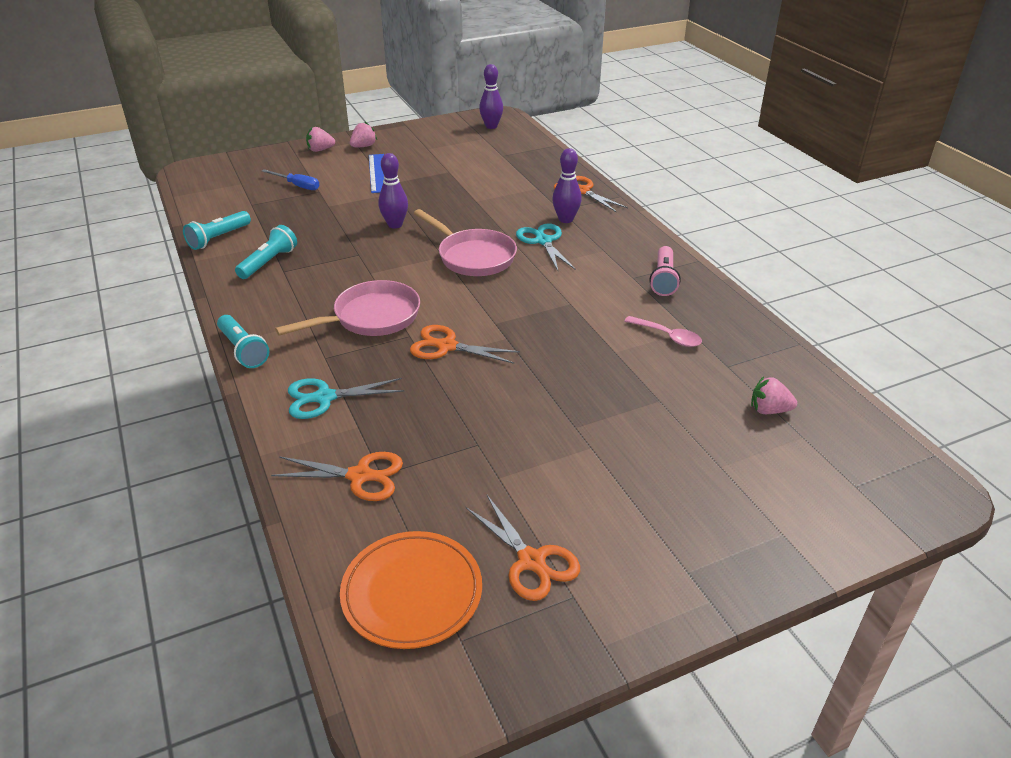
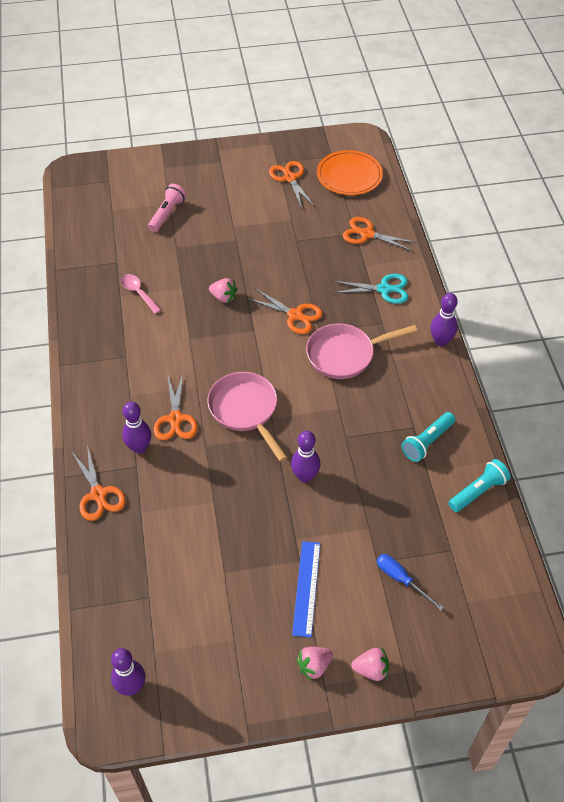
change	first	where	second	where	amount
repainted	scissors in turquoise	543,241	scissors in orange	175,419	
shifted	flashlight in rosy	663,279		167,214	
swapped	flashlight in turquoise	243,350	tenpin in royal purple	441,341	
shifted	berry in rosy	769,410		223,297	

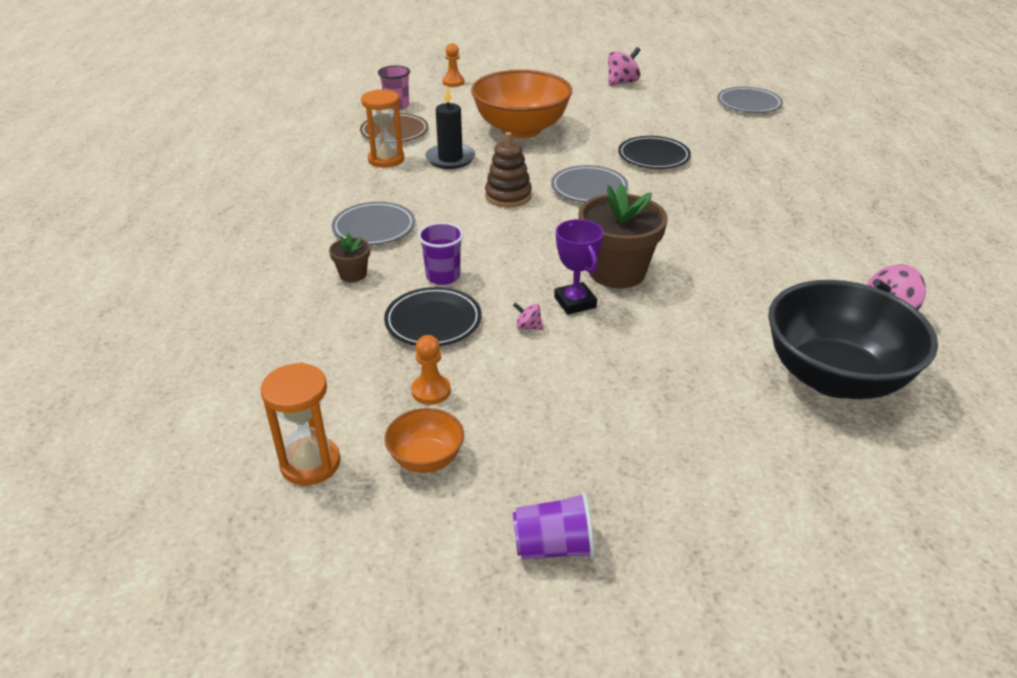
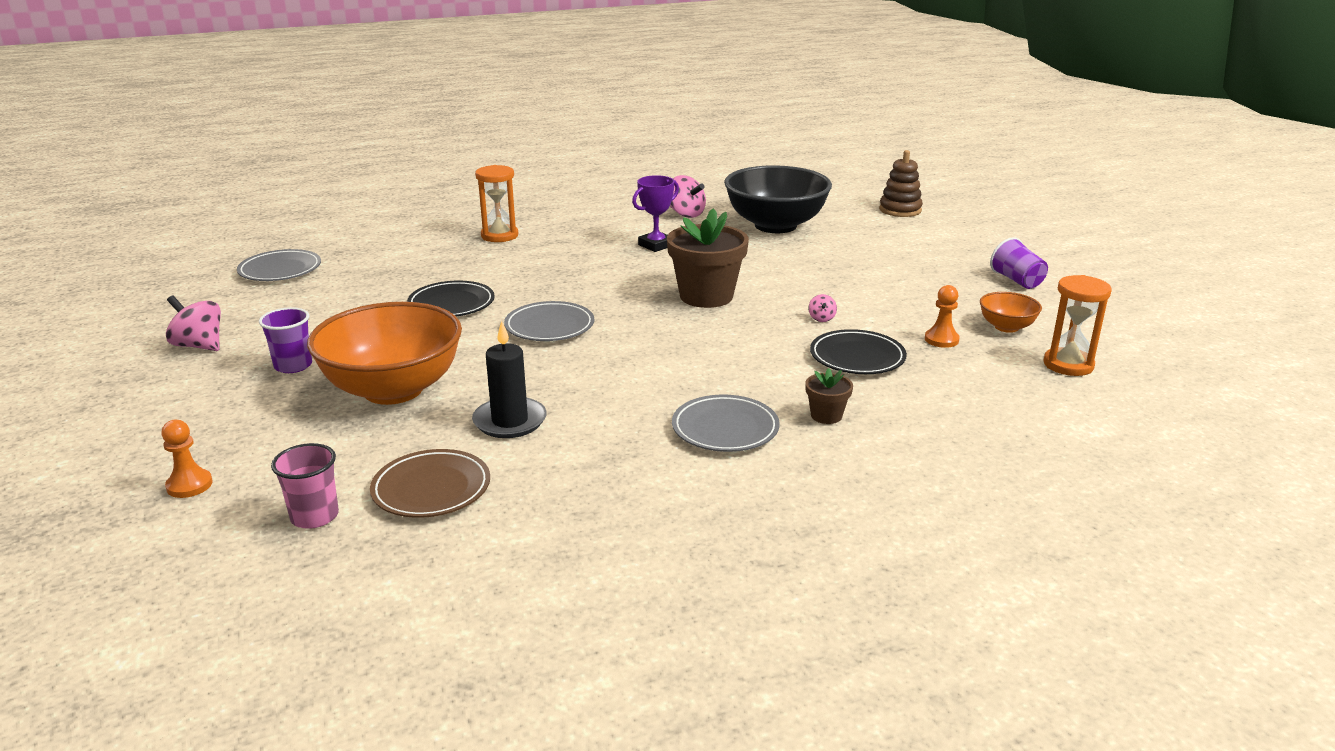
change	first	where	second	where	amount
shifted	hourglass in orange	386,159		499,236	
shifted	ring stacker in dark brown	508,196		900,210	
shifted	prize cup in royal purple	575,302		656,245	
shifted	cup in royal purple	443,276		293,366	

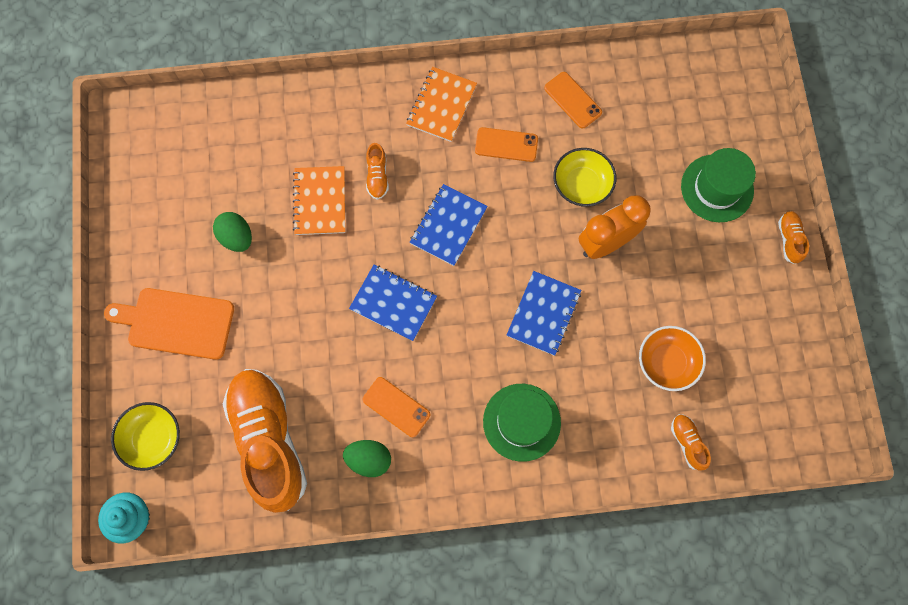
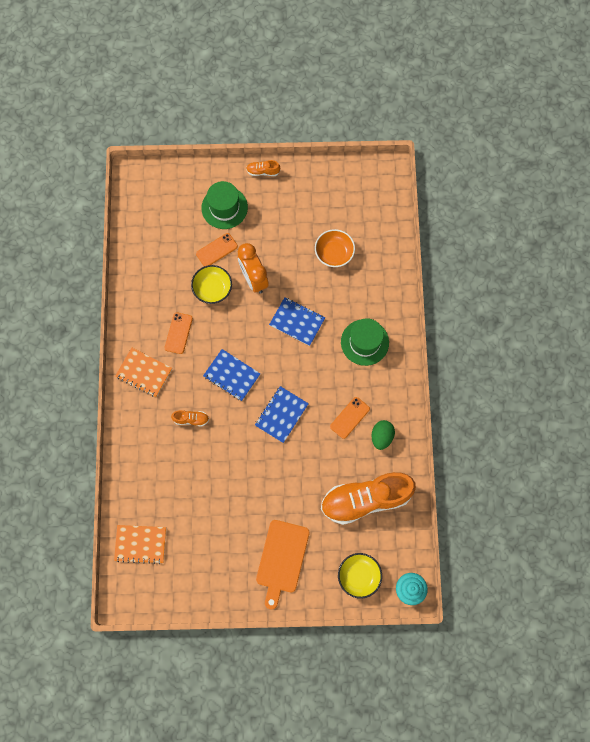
change	first	where	second	where	amount
shifted	smartphone in orange	572,100		217,250	
shifted	notepad in orange	320,201		140,544	
gone	toy egg in emerald	237,237			
gone	sneaker in orange	687,442			

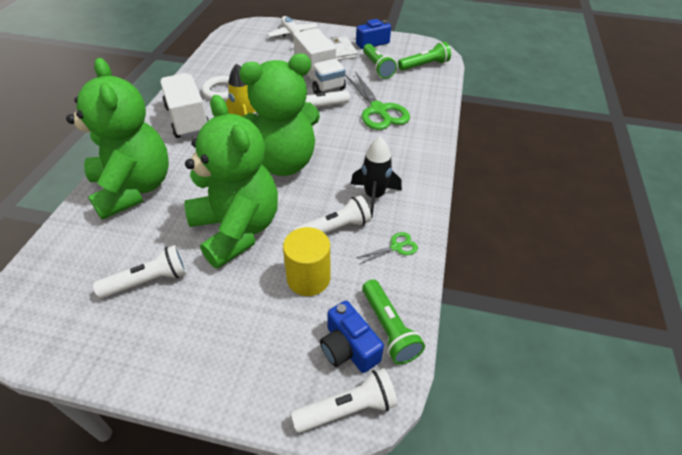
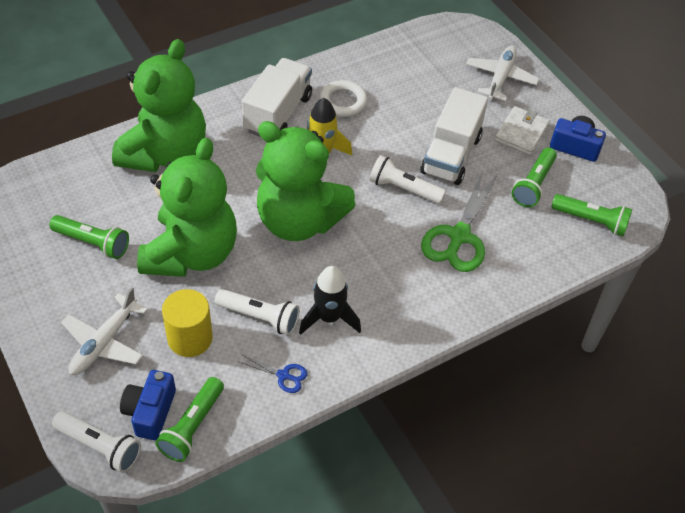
change	first	where	second	where	amount
repainted	scissors in emerald	396,247	scissors in cobalt	283,375	
repainted	flashlight in white	148,281	flashlight in emerald	93,243	
new			plane in white	104,342	

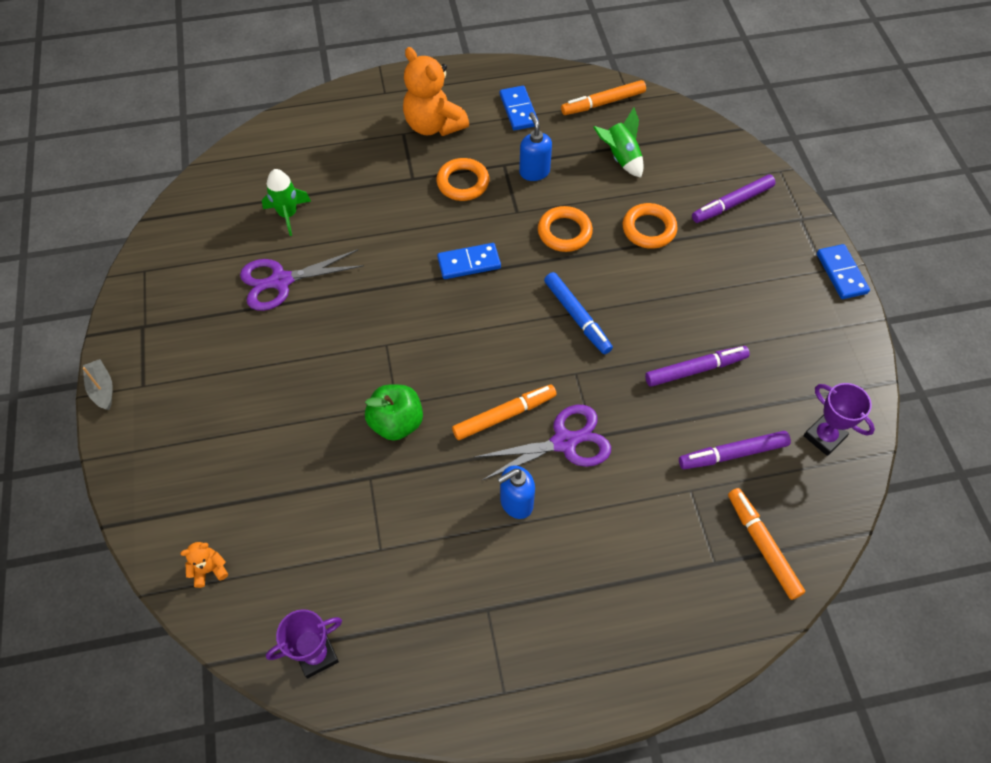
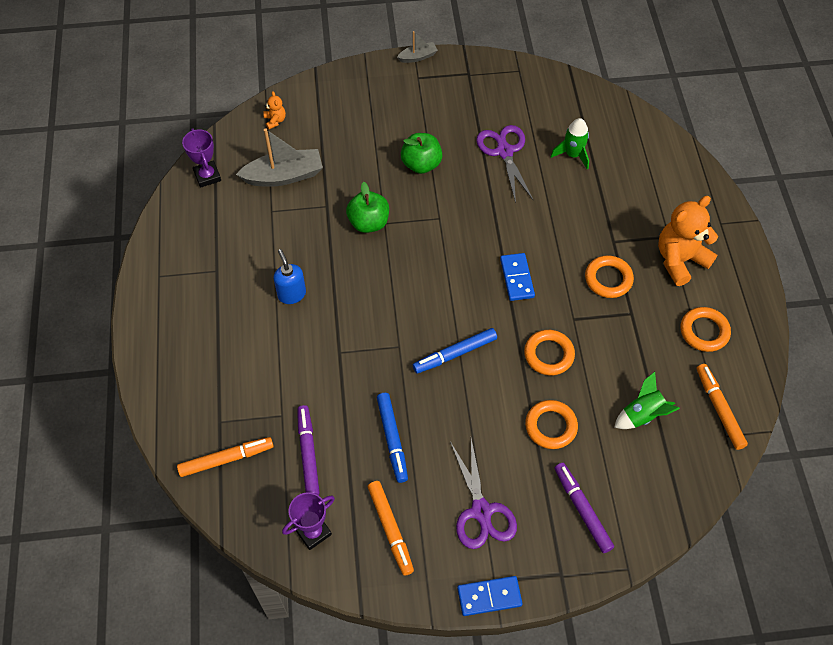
change	first	where	second	where	amount
swapped	domino tile in cobalt	518,110	hoop in orange	704,331	
gone	soap pump in cobalt	534,172			
repainted	marker pen in royal purple	695,369	marker pen in cobalt	392,439	
shifted	marker pen in orange	504,415		390,529	
shifted	scissors in royal purple	564,442		481,511	
new			boat in grey	284,176	
new			apple fruit in emerald	421,164	

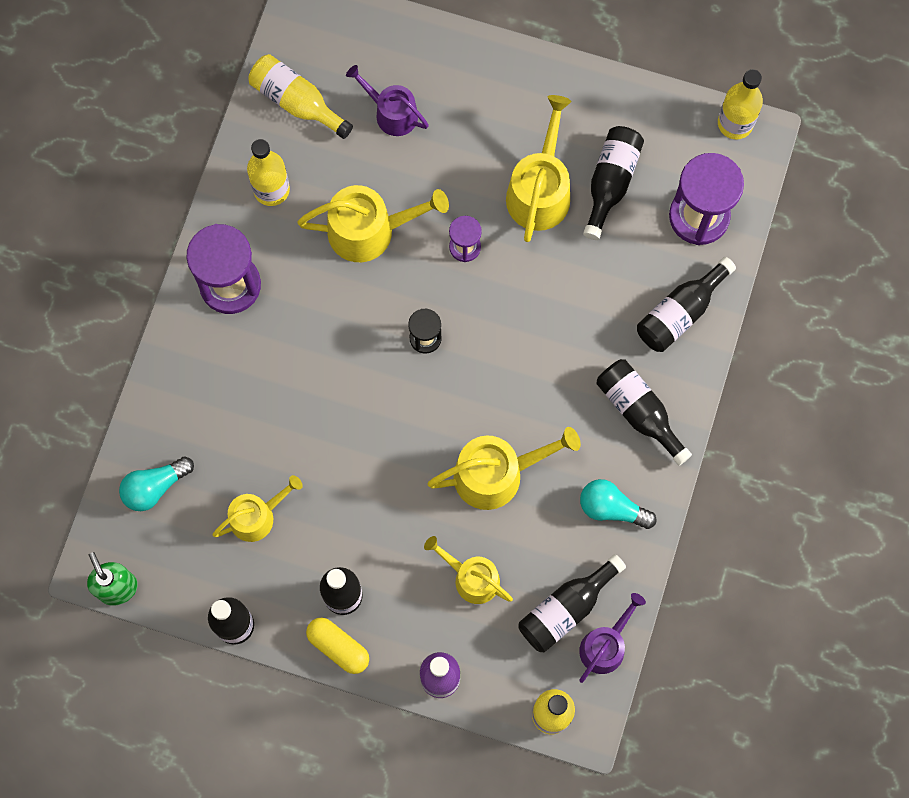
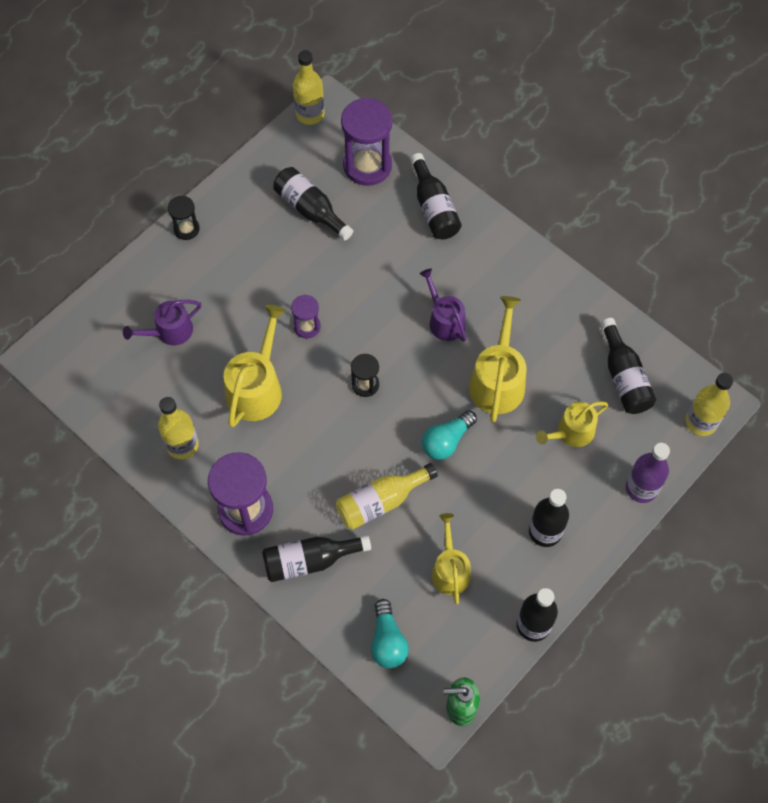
change	first	where	second	where	amount
shifted	drink bottle in yellow	297,102		381,502	
gone	sprinkling can in yellow	540,190			
shifted	drink bottle in black	639,412		310,561	
shifted	light bulb in turquoise	612,508		446,441	
shifted	sprinkling can in royal purple	605,645		444,320	
gone	pill in yellow	338,647			
new			hourglass in black	186,229	

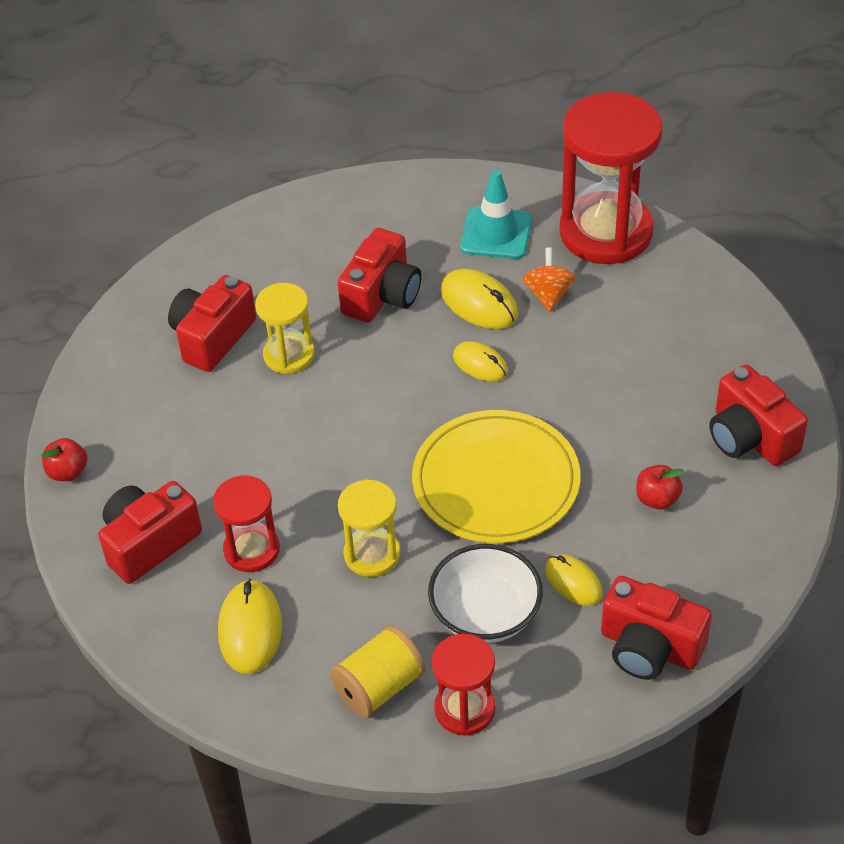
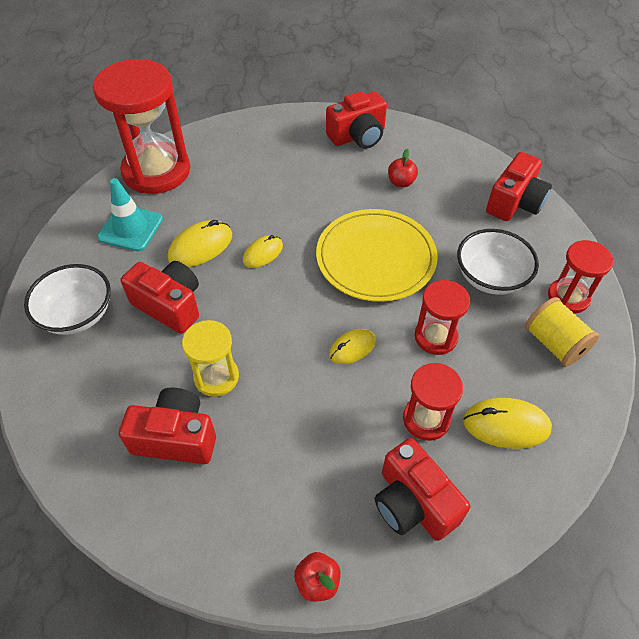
change	first	where	second	where	amount
gone	whirligig in orange	548,294			
rotated	photo camera in scarlet	212,338		176,437	150 degrees clockwise
repainted	hourglass in yellow	372,554	hourglass in scarlet	435,337	
shifted	PC mouse in yellow	573,582		352,348	
new			bowl in white	77,314	

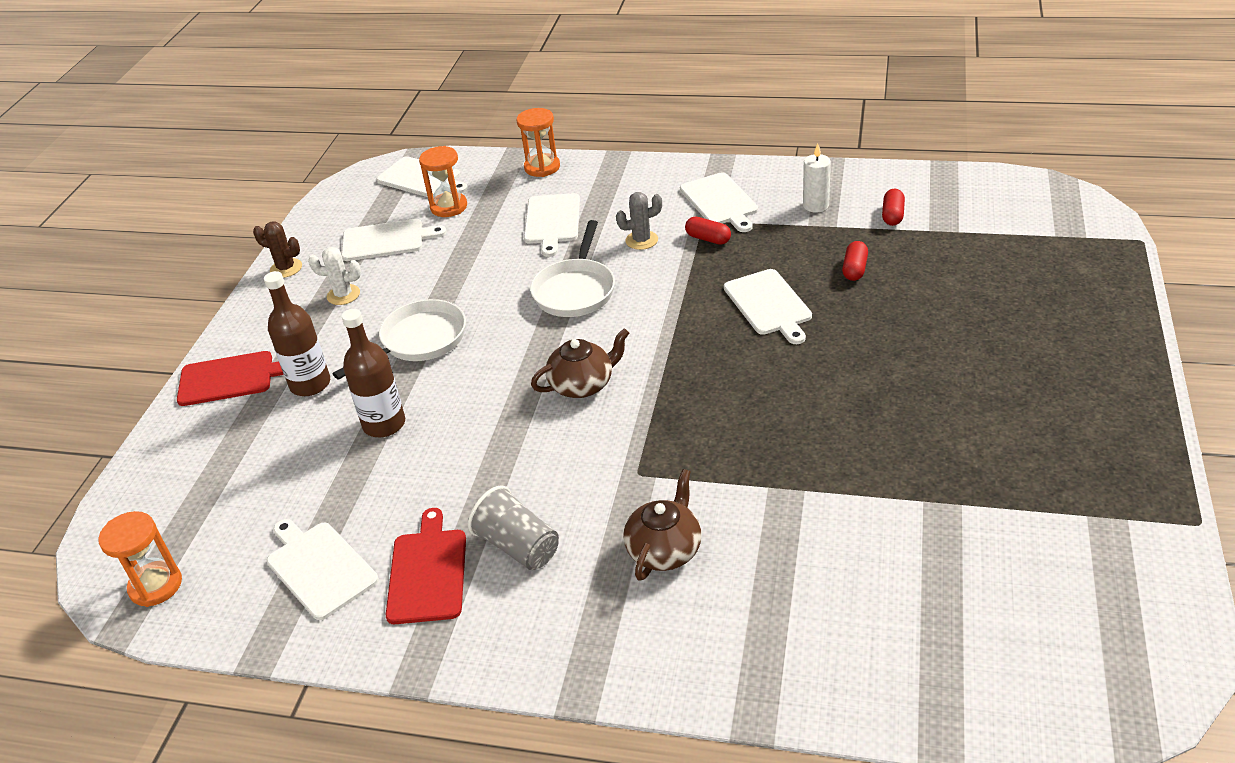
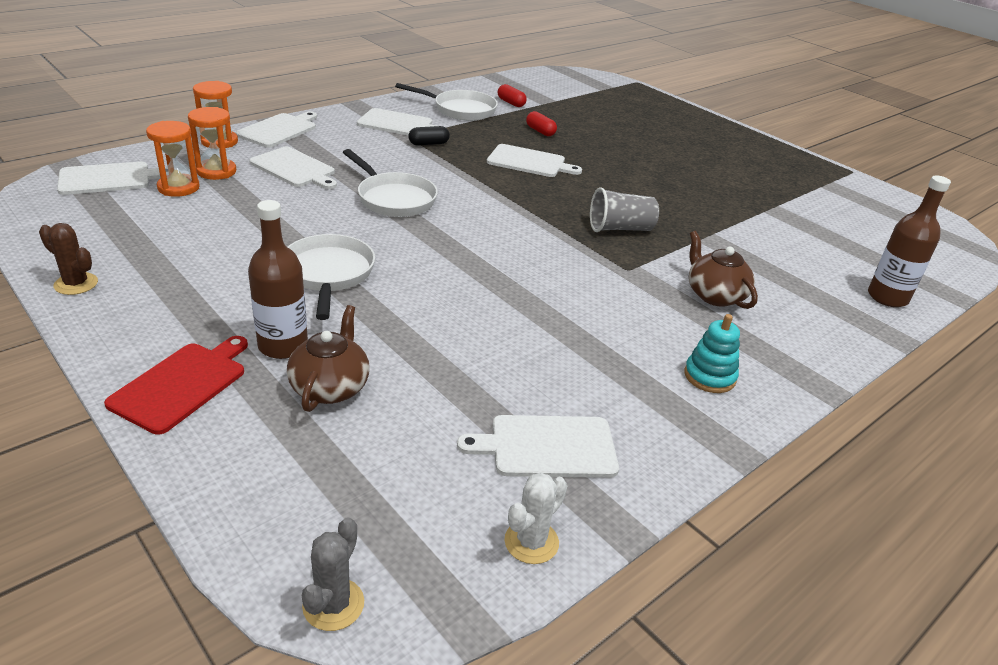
change	first	where	second	where	amount
swapped	pillar candle in white	815,205	pan in white	460,110	
shifted	cactus in grey	641,240		333,604	
repainted	pill in scarlet	708,239	pill in black	428,144	
shifted	chopping board in white	386,240		279,130	
rotated	cactus in dark brown	286,268		76,284	60 degrees clockwise
shifted	cactus in white	343,295		531,542	
shifted	drink bottle in dark brown	384,424		887,297	
shifted	china teapot in dark brown	582,385		330,387	
shifted	cup in grey	518,546		620,228	
gone	chopping board in scarlet	428,572			
shifted	hourglass in orange	156,586		216,171	
new			ring stacker in turquoise	709,376	

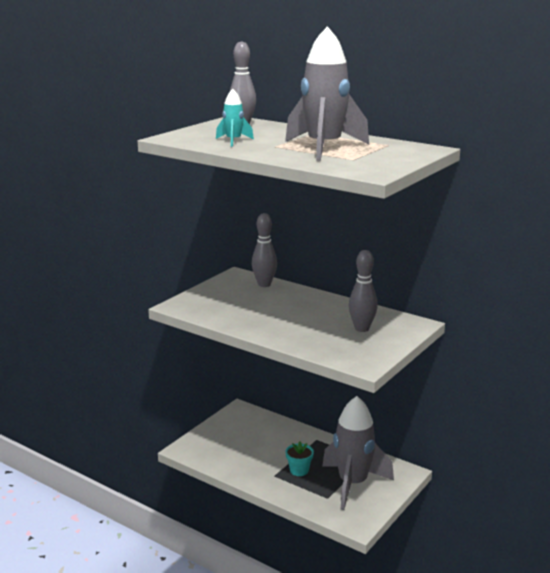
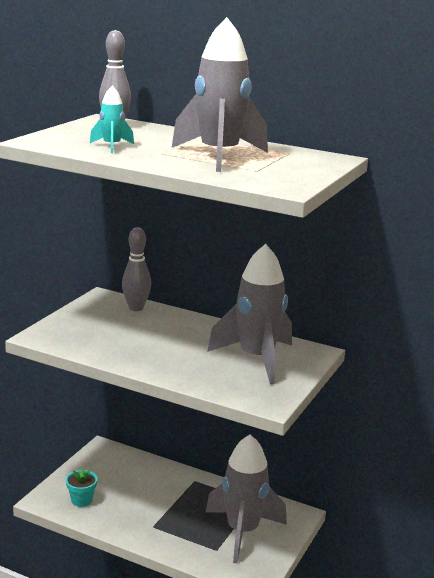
change	first	where	second	where	amount
swapped	tenpin in grey	362,328	toy rocket in grey	256,359	
shifted	plant pot in turquoise	299,470		81,500	

